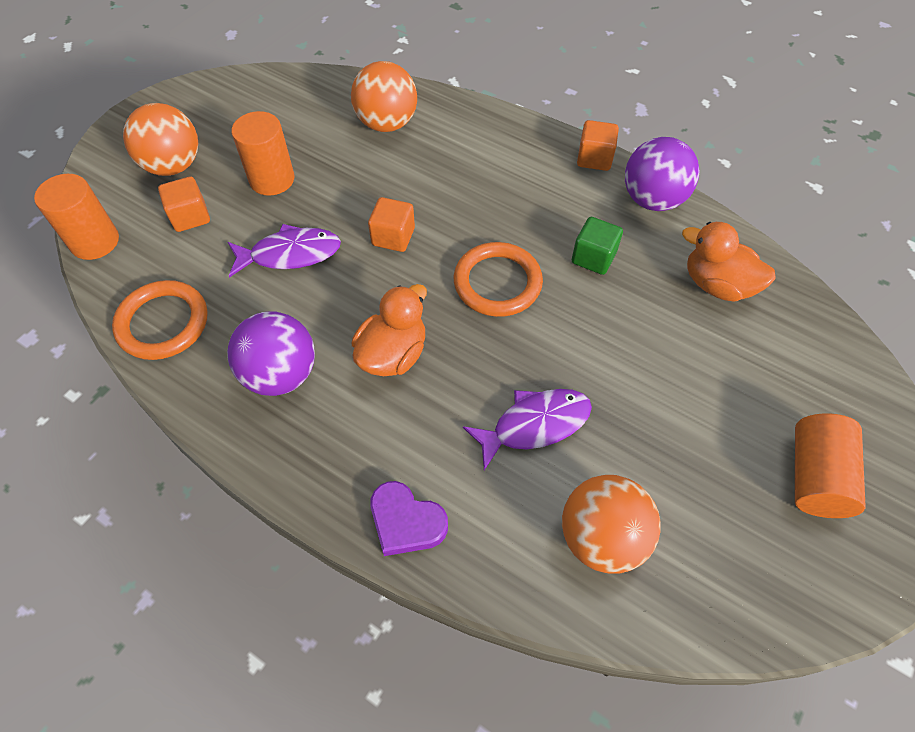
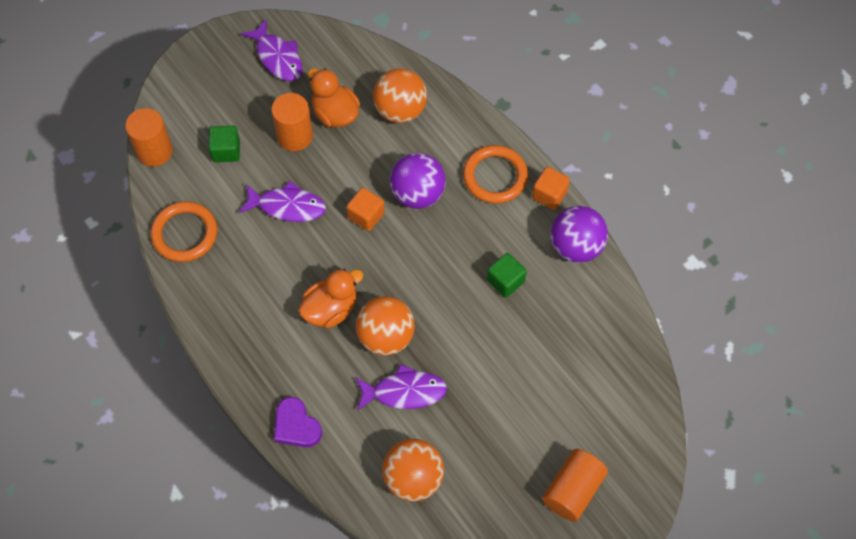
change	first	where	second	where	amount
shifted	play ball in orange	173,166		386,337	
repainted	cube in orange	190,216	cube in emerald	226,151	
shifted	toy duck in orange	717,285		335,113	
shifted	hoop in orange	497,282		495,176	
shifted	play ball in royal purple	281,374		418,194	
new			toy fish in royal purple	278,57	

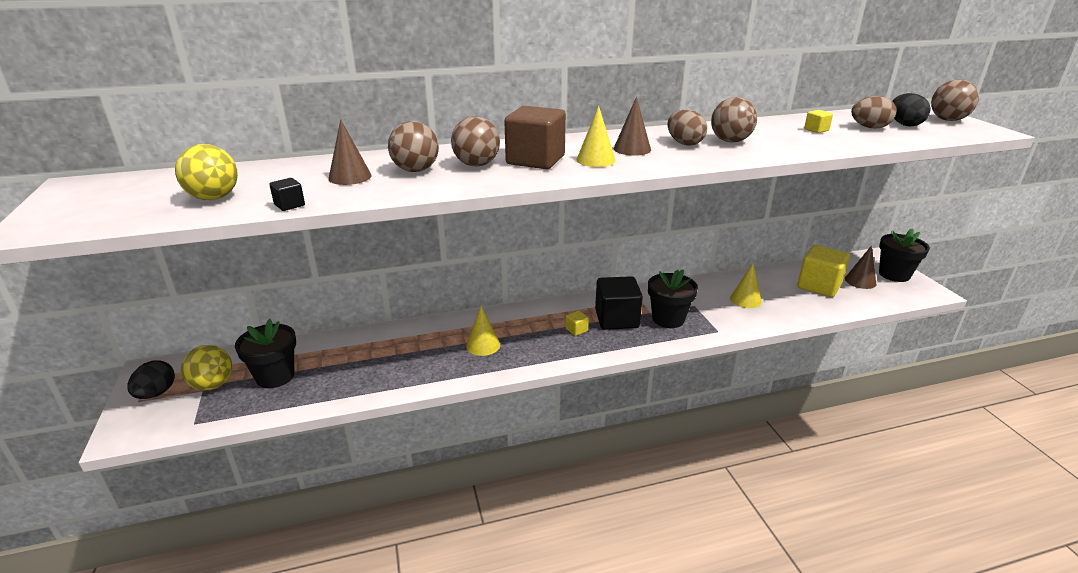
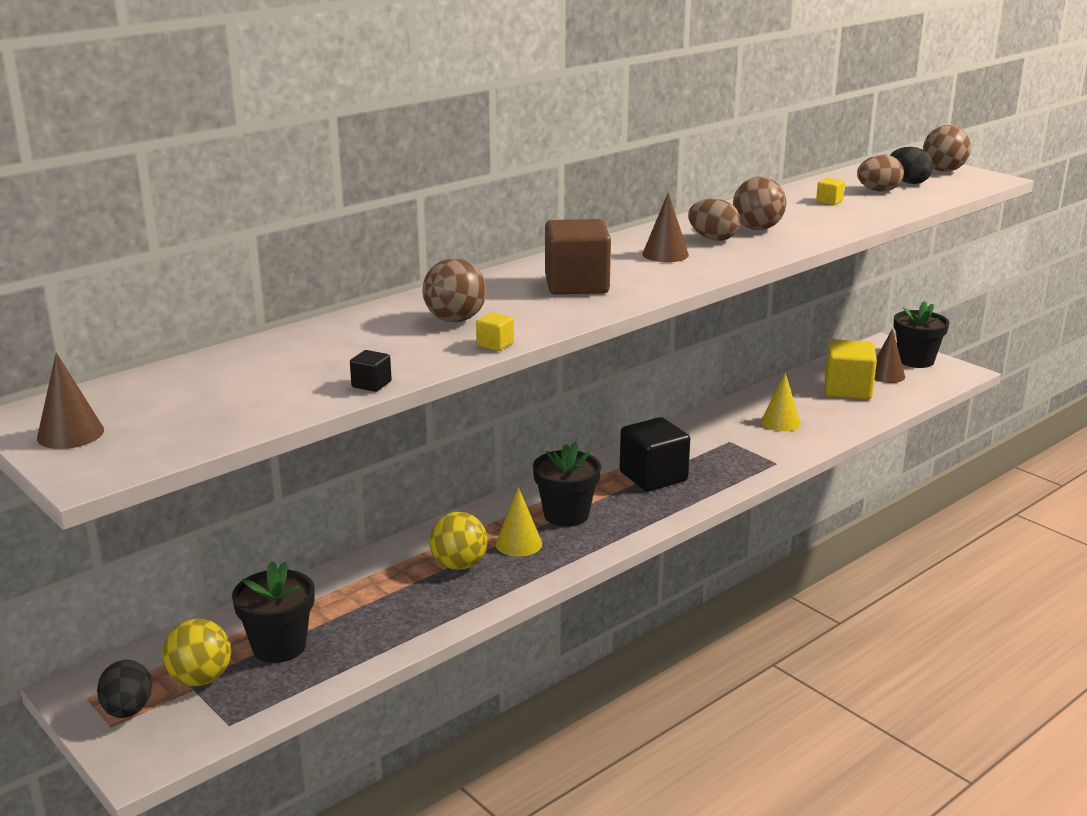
change	first	where	second	where	amount
gone	cone in yellow	596,160			
gone	play ball in dark brown	476,165			
shifted	cone in dark brown	350,177		70,434	
shifted	play ball in yellow	214,198		459,565	
shifted	plant pot in black	668,319		566,515	
shifted	cube in yellow	576,330		495,344	

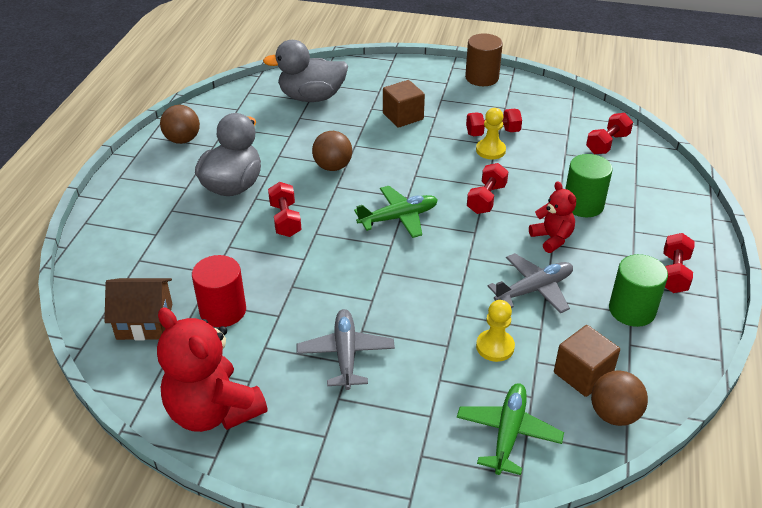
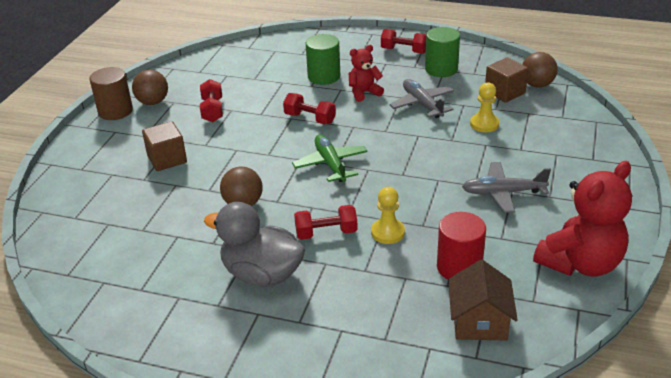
change	first	where	second	where	amount
gone	toy duck in grey	311,97			
shifted	play ball in dark brown	182,140		153,102	
shifted	chess pawn in yellow	490,150		388,232	
gone	hand weight in scarlet	607,144			
gone	plane in emerald	508,433			

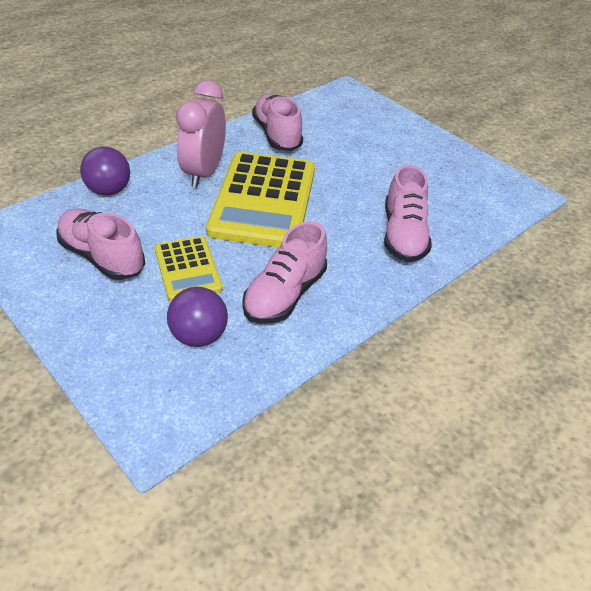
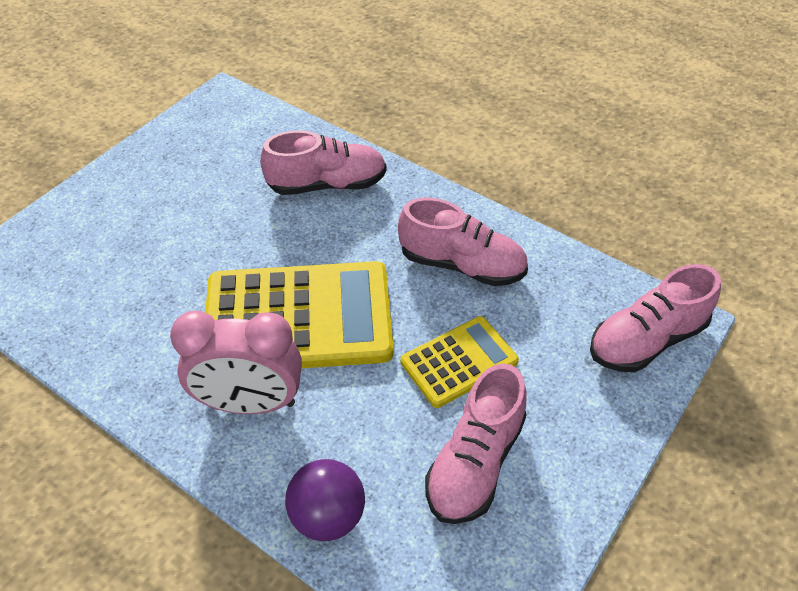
change	first	where	second	where	amount
shifted	sneaker in rosy	277,135		646,340	
gone	play ball in royal purple	199,336			

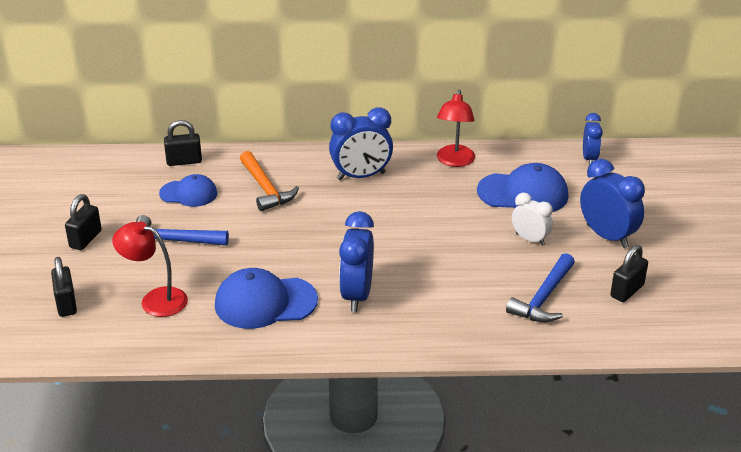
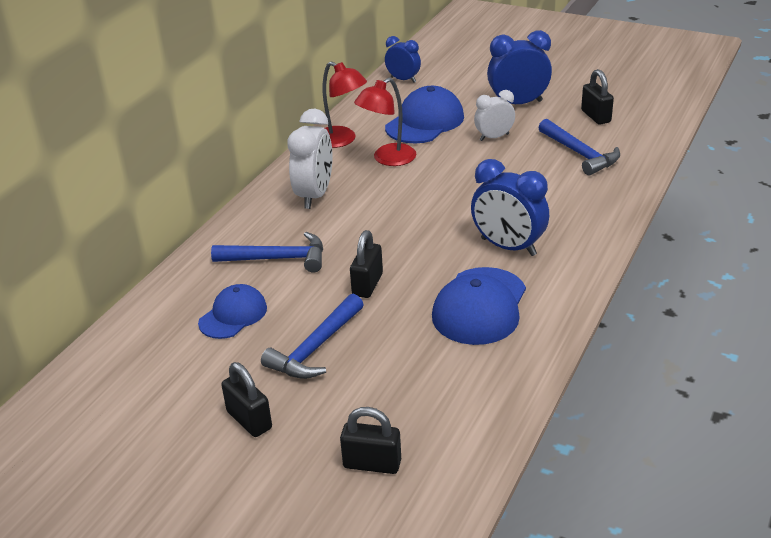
change	first	where	second	where	amount
repainted	clock in cobalt	361,176	clock in white	314,195	
shifted	small lock in black	184,161		367,284	
repainted	claw hammer in orange	265,188	claw hammer in cobalt	277,259	
shifted	lamp in scarlet	155,300		387,159	

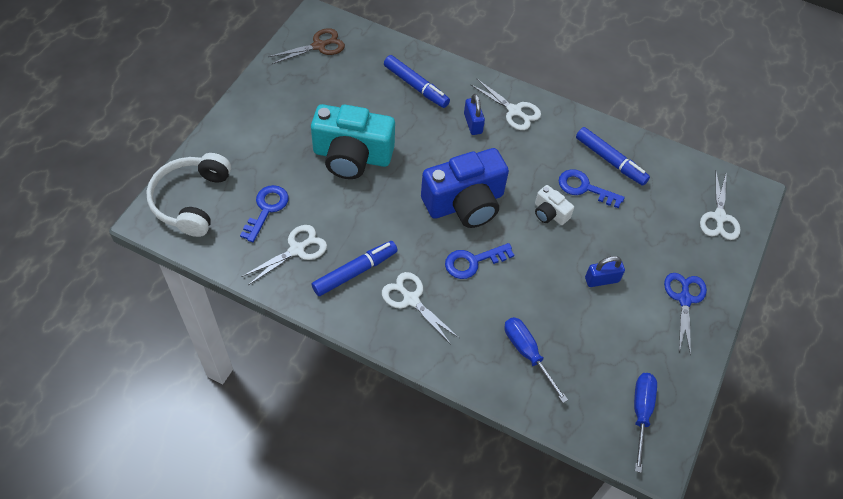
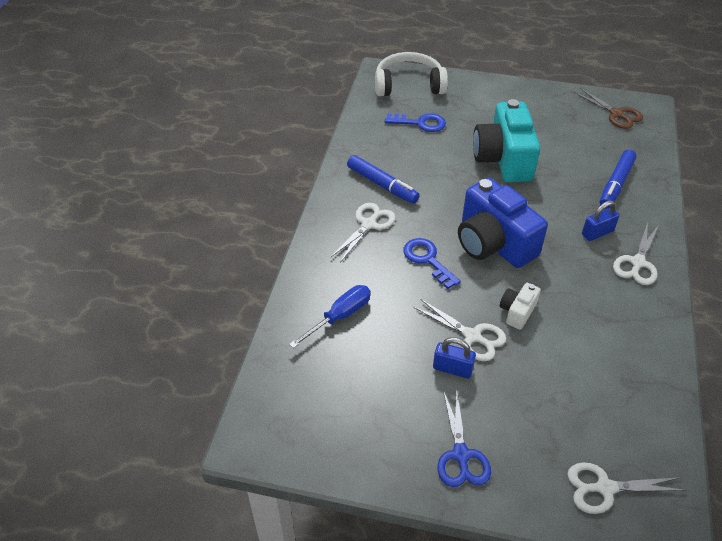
change	first	where	second	where	amount
gone	marker pen in cobalt	610,161			
gone	latchkey in cobalt	584,188			
shifted	scissors in white	297,250		472,336	
rotated	small lock in cobalt	601,280		452,369	45 degrees counterclockwise
rotated	scissors in cobalt	684,299		461,455	90 degrees clockwise
gone	flat screwdriver in cobalt	641,413			

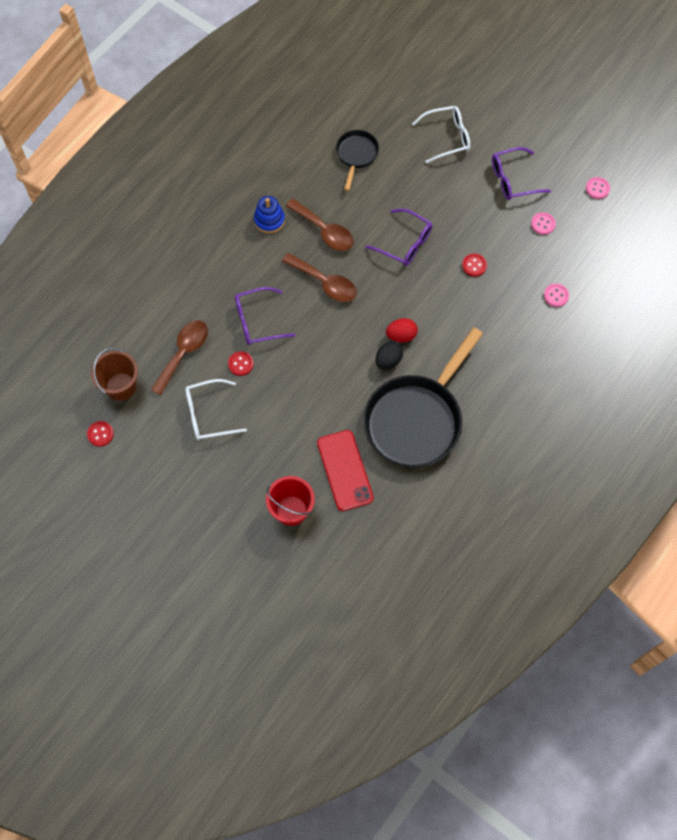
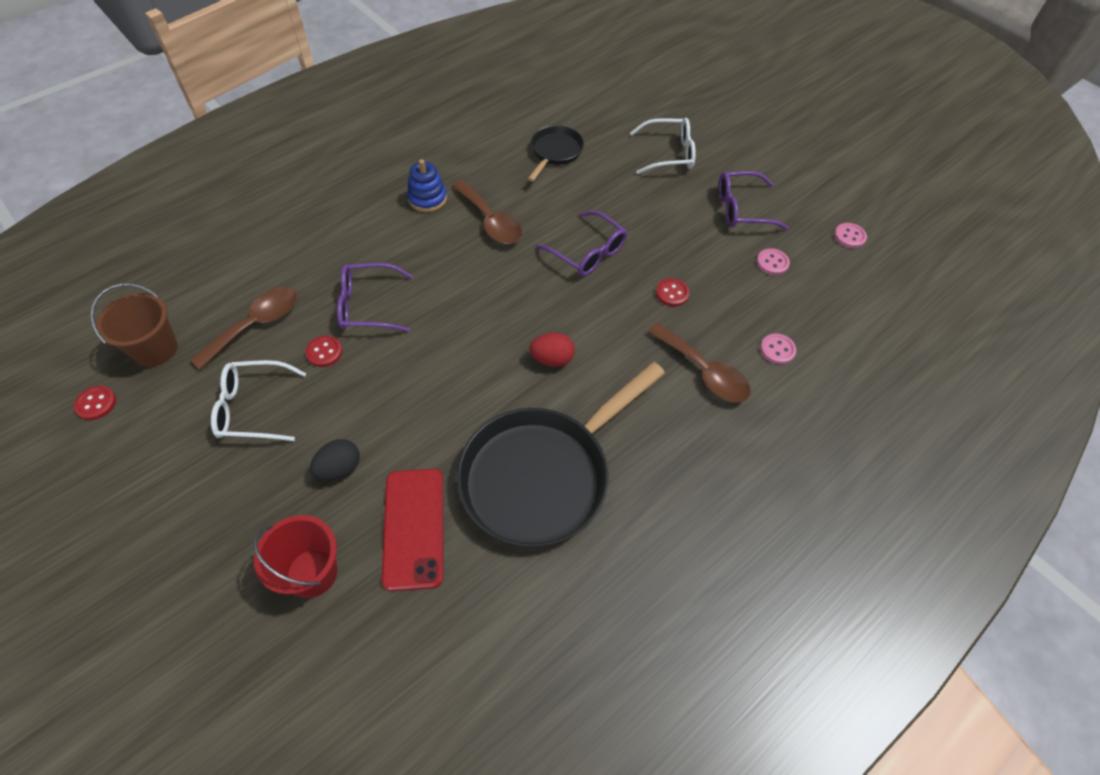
change	first	where	second	where	amount
shifted	spoon in dark brown	325,283		704,372	
shifted	toy egg in black	388,360		339,468	

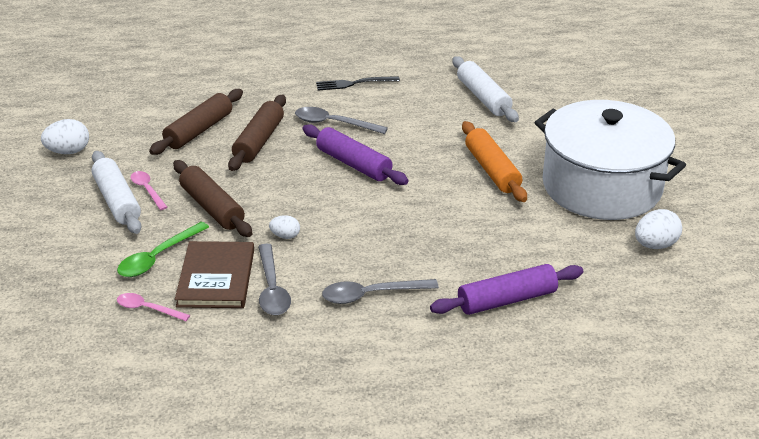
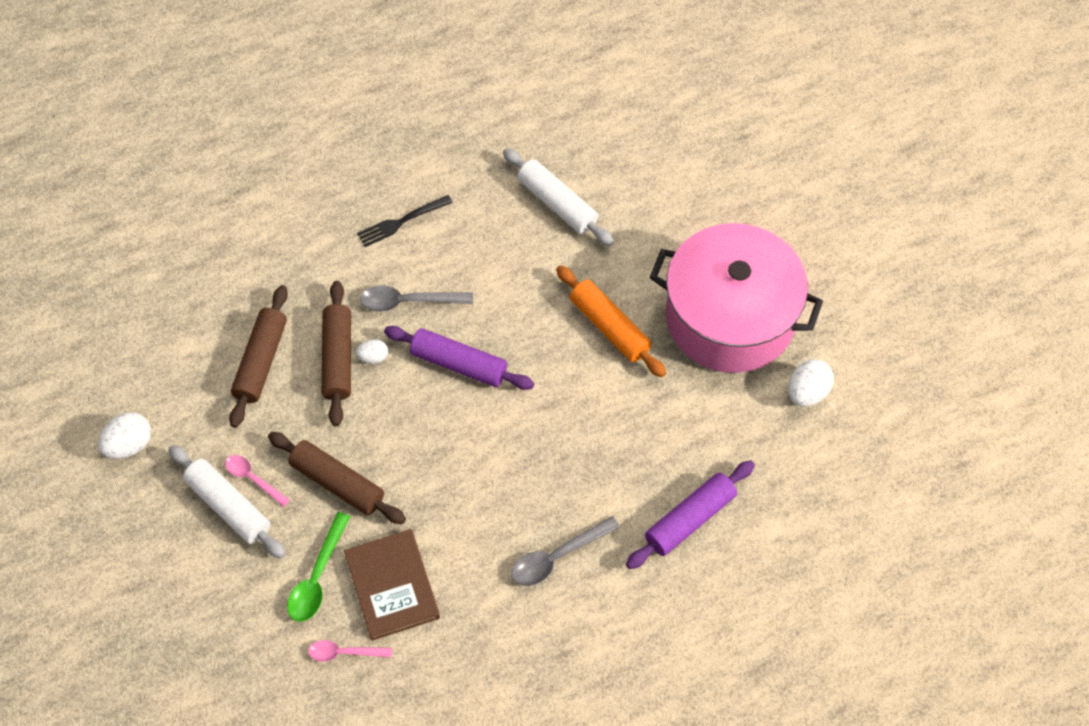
change	first	where	second	where	amount
repainted	stockpot in white	601,186	stockpot in rosy	730,317	
shifted	toy egg in white	285,236		373,357	
gone	spoon in grey	272,288			

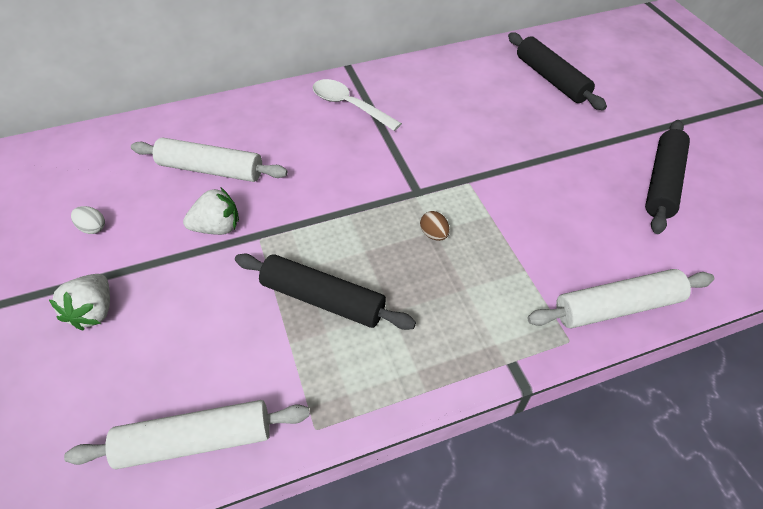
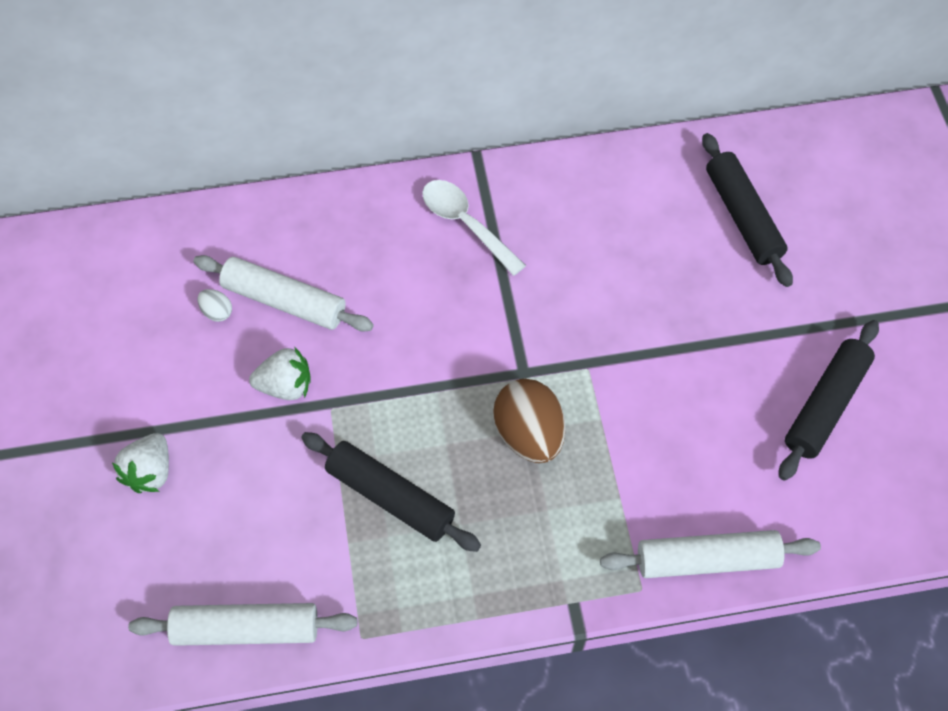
change	first	where	second	where	amount
shifted	toy egg in white	93,228		217,312	
scaled	toy egg in dark brown	434,234		529,434	x2.23

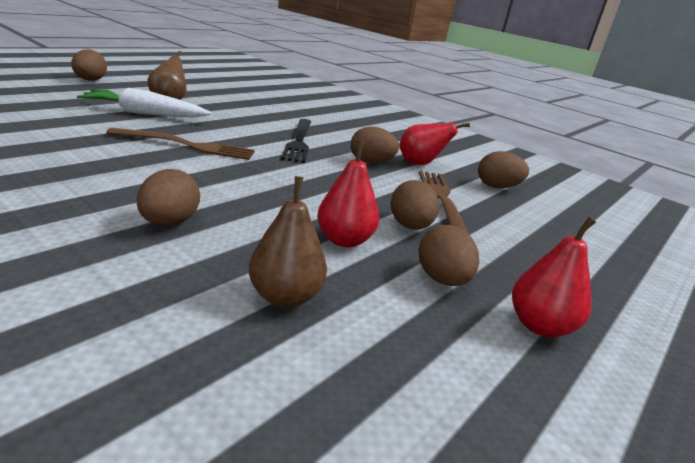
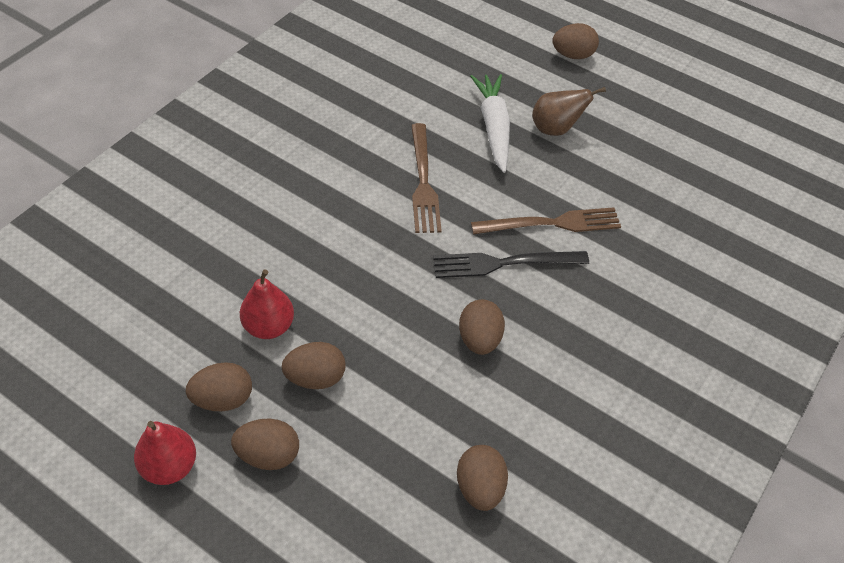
change	first	where	second	where	amount
gone	pear in scarlet	420,164			
shifted	toy egg in dark brown	169,222		268,455	
shifted	table fork in dark brown	441,199		552,223	
gone	pear in dark brown	285,297			

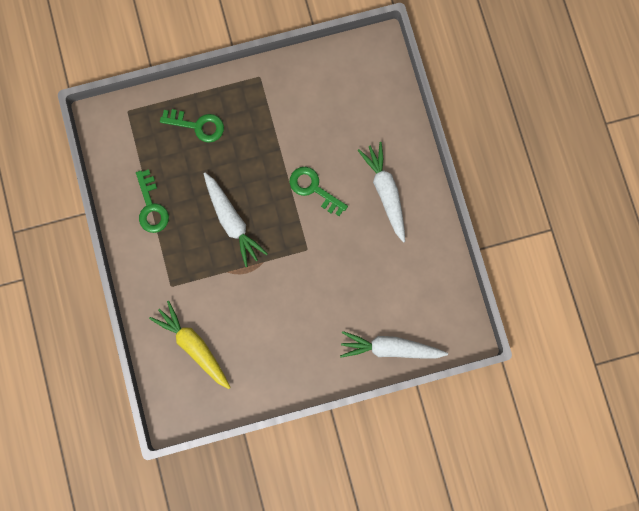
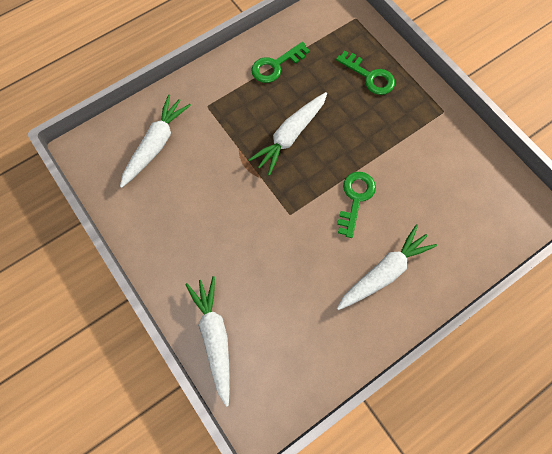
change	first	where	second	where	amount
rotated	latchkey in emerald	198,125		369,76	45 degrees counterclockwise
repainted	toy carrot in yellow	194,346	toy carrot in white	156,144	

